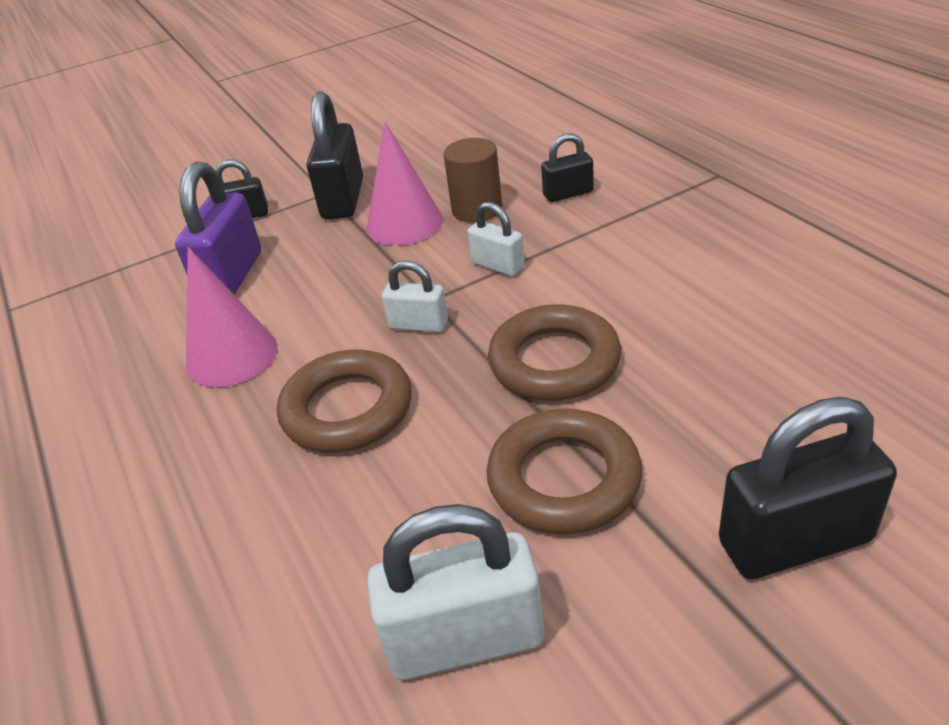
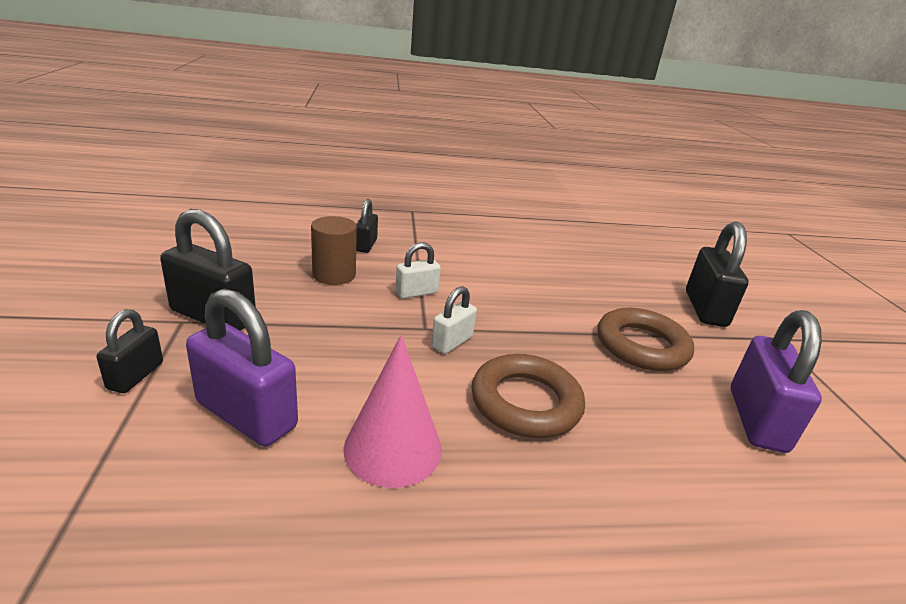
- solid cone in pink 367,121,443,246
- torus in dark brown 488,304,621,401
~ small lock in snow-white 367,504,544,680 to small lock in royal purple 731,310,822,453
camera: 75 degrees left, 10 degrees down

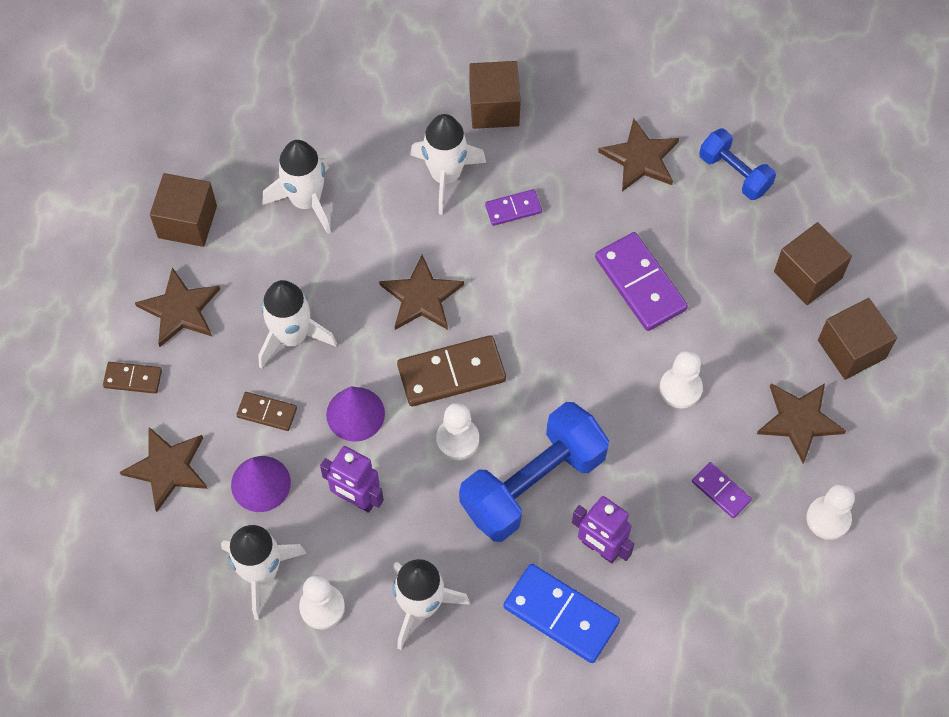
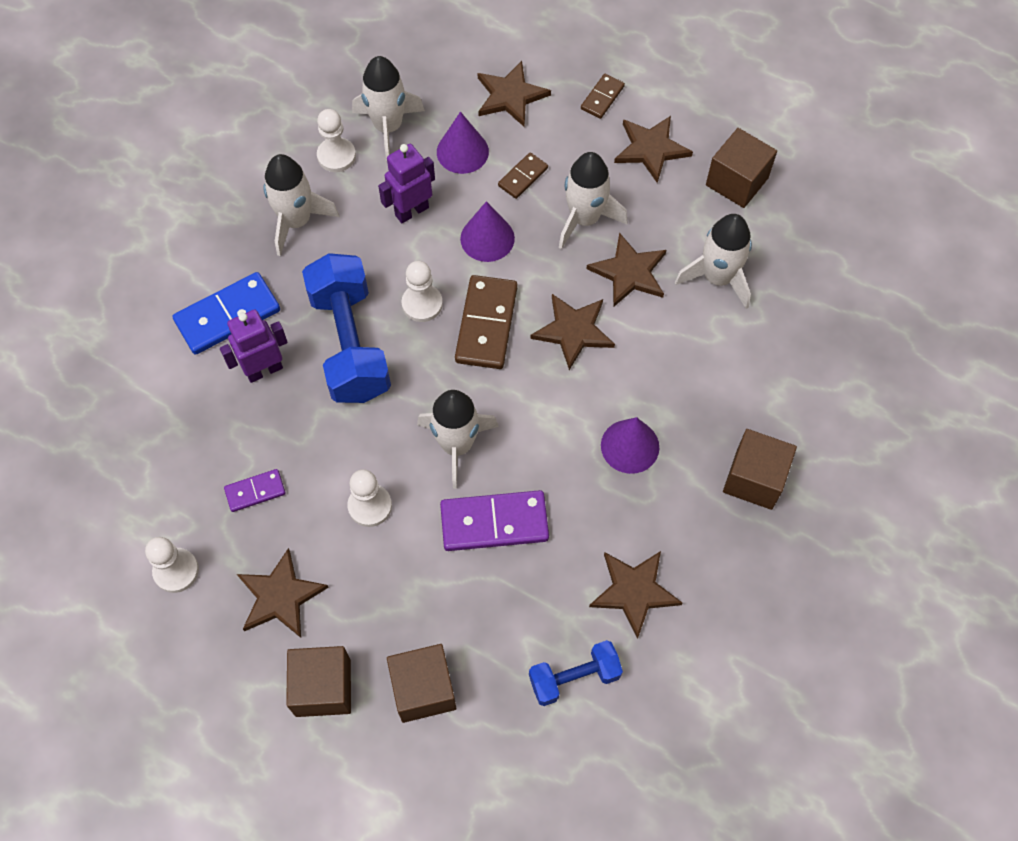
~ spaceship in snow-white 410,114,486,214 to 417,390,499,489
~ domino tile in royal purple 485,189,542,226 to solid cone in royal purple 601,417,659,474
+ star shape in dark brown 586,232,666,307
camera: 115 degrees right, 0 degrees up

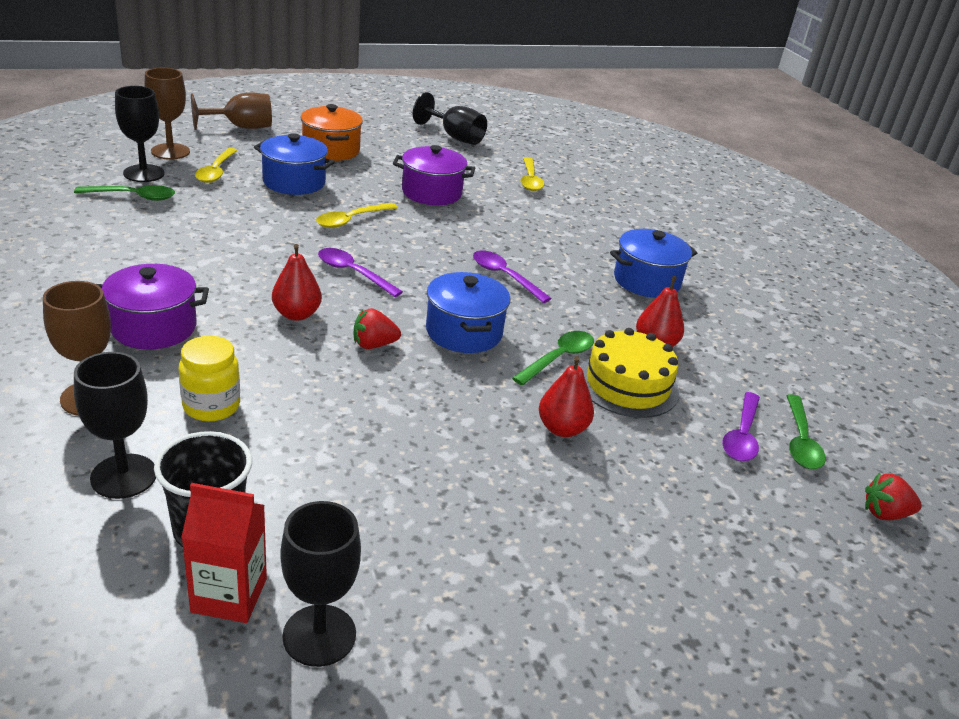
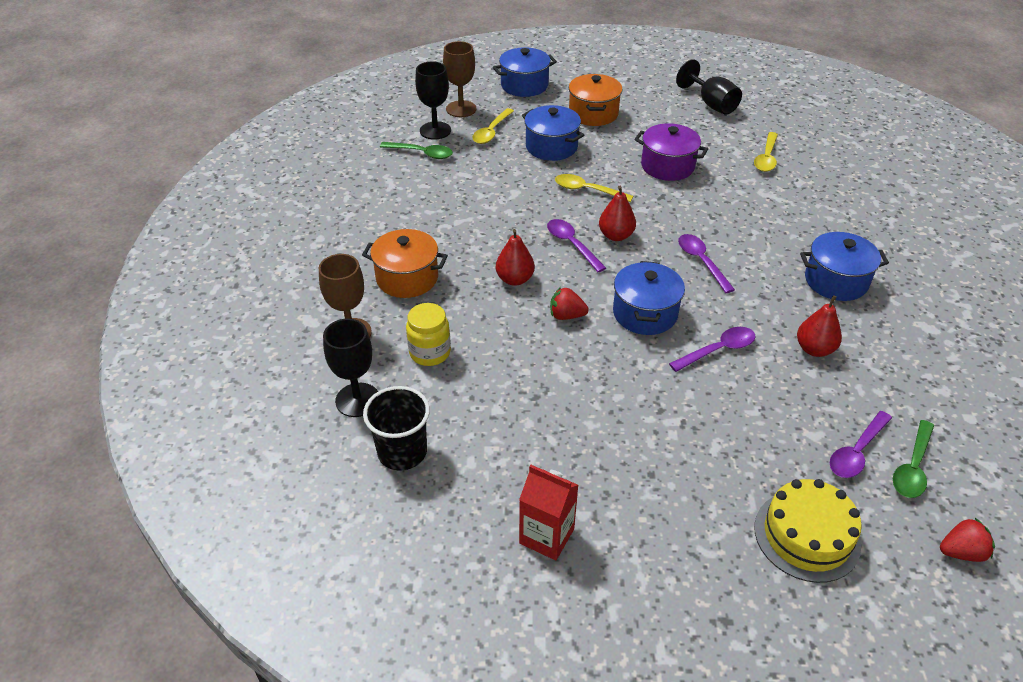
~ goblet in dark brown 191,93,272,130 to pot in royal blue 493,47,557,97
~ spoon in yellow 316,203,398,228 = 555,174,633,202 45 degrees clockwise
~ pot in royal purple 96,264,209,349 to pot in orange-coloured 362,229,448,298
~ layer cake in yellow 581,328,679,418 to 754,479,862,583
~ spoon in green 512,331,594,385 to spoon in royal purple 669,327,756,372
~ pear in red 539,356,594,437 to 599,186,636,241
~ strawberry in red 865,472,922,520 = 940,518,995,562 150 degrees clockwise
~ juice carton in red 181,483,267,623 to 519,465,579,560
- goblet in jet-black 280,501,361,667
camera: 25 degrees right, 10 degrees up

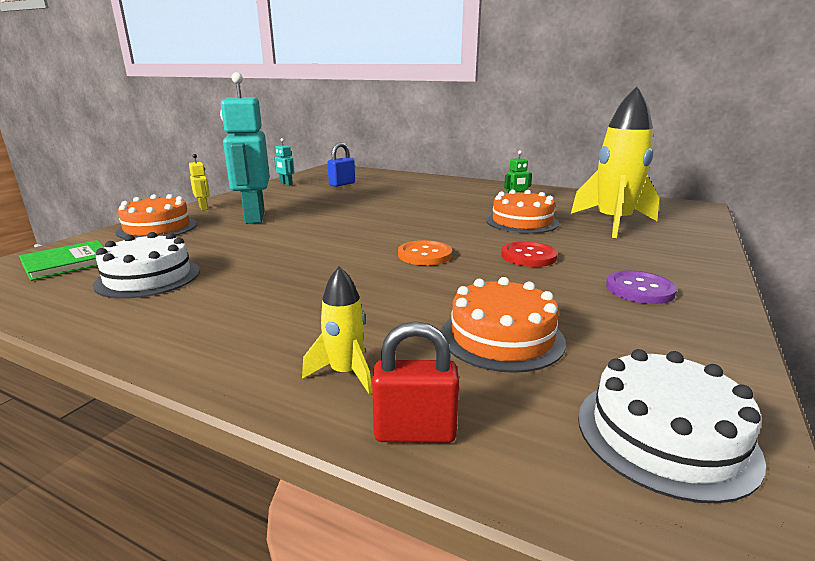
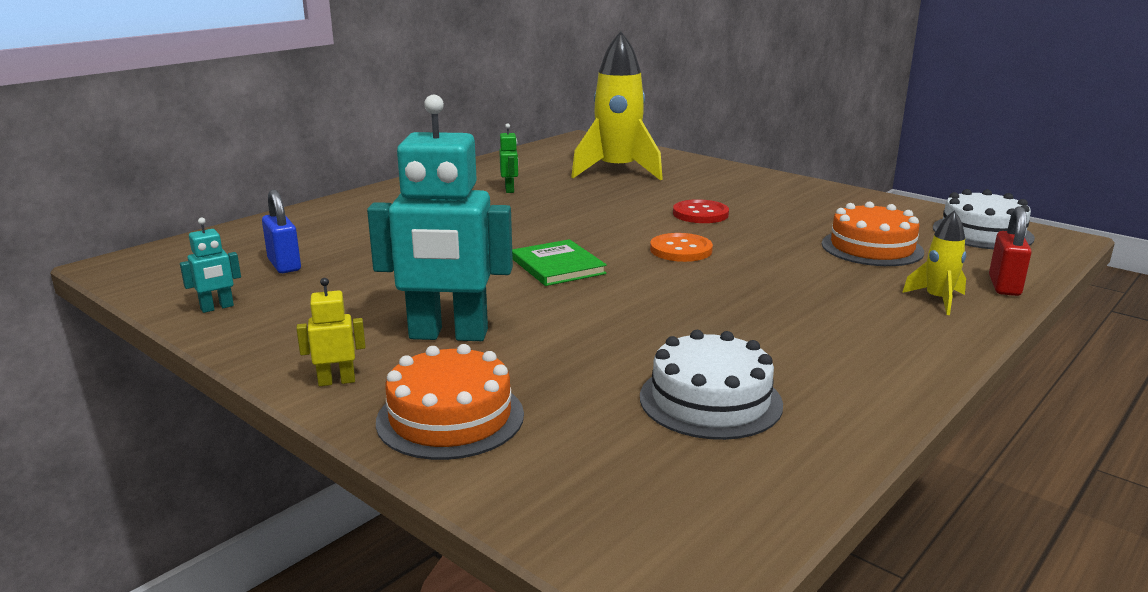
- layer cake in orange-coloured 486,190,559,233
~ book in green 19,240,104,281 to 512,239,607,286
- shirt button in royal purple 606,270,677,304
camera: 75 degrees left, 0 degrees up

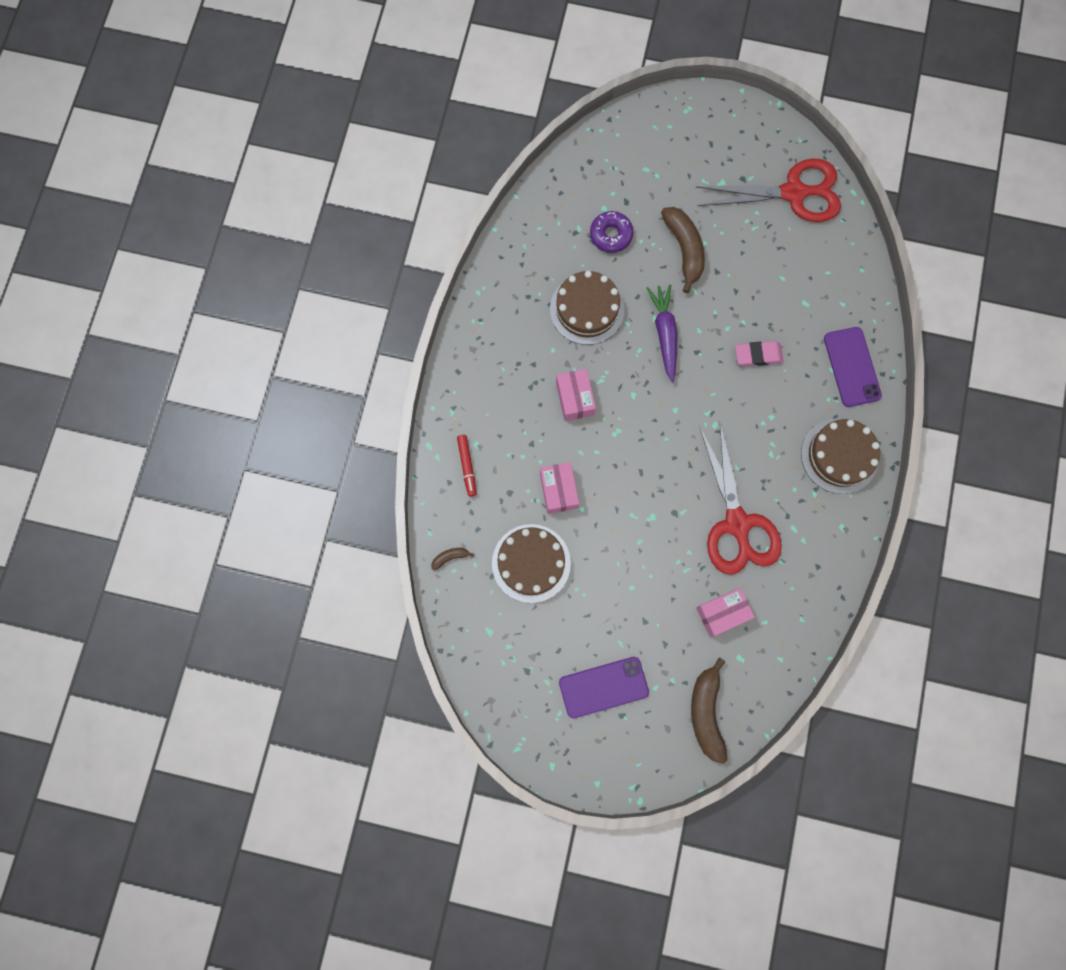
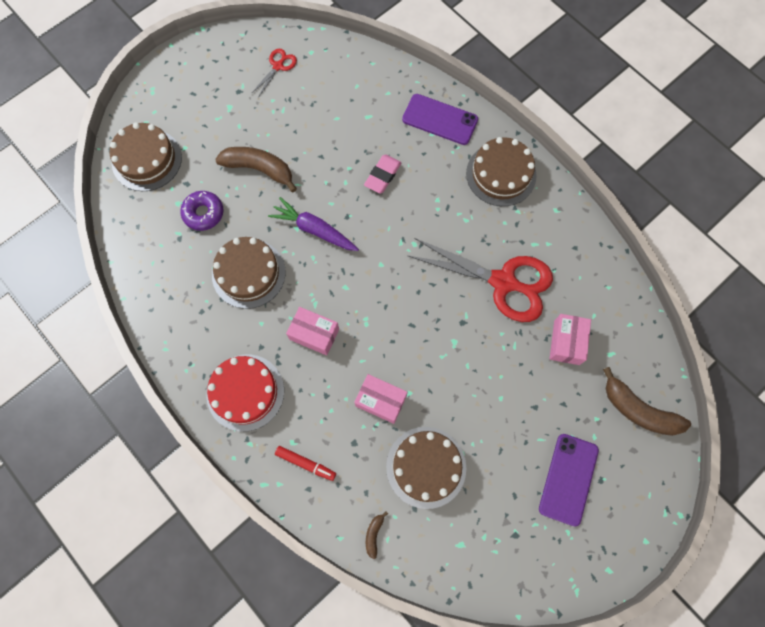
~ pair of scissors in red 696,159,841,222 = 252,49,297,98 x0.45
+ layer cake in dark brown 110,123,182,191
+ layer cake in red 206,354,284,432
camera: 55 degrees left, 5 degrees down

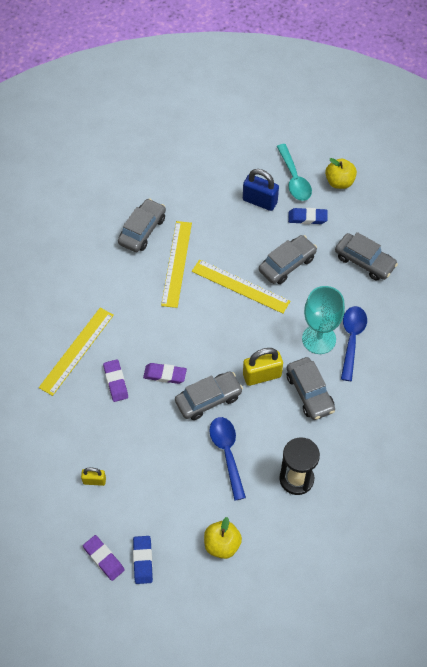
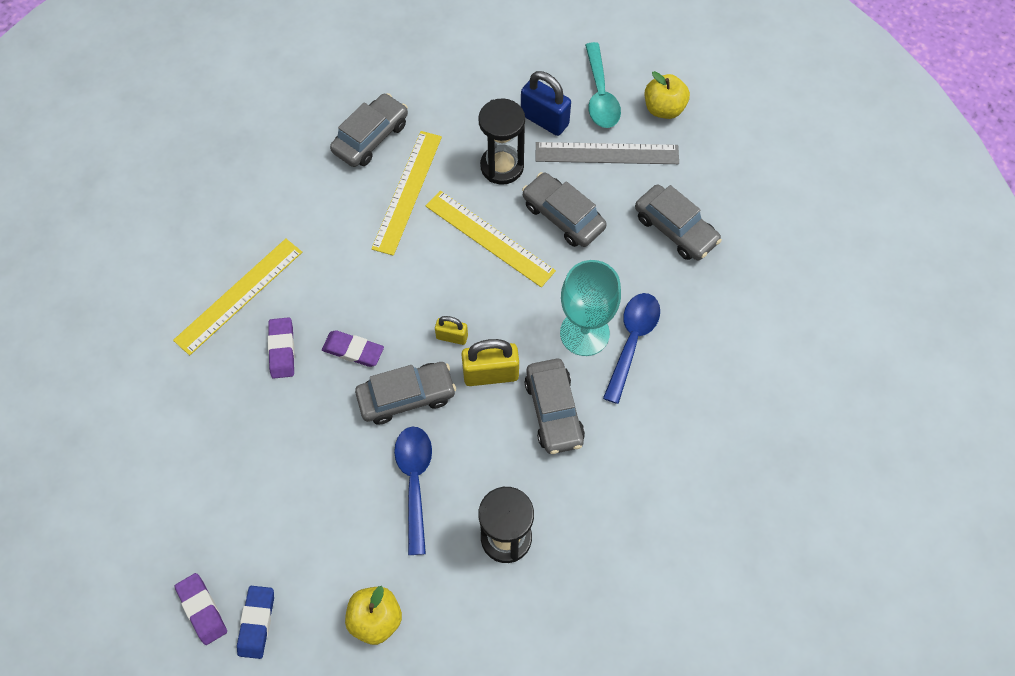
~ gum eraser in royal blue 288,208,328,224 to measuring stick in grey 535,142,679,164
~ automobile in grey 259,235,317,284 = 522,172,607,247 105 degrees counterclockwise
~ small lock in yellow 81,468,106,486 to 435,316,468,345
+ hourglass in jet-black 478,98,525,185
camera: 10 degrees right, 5 degrees up

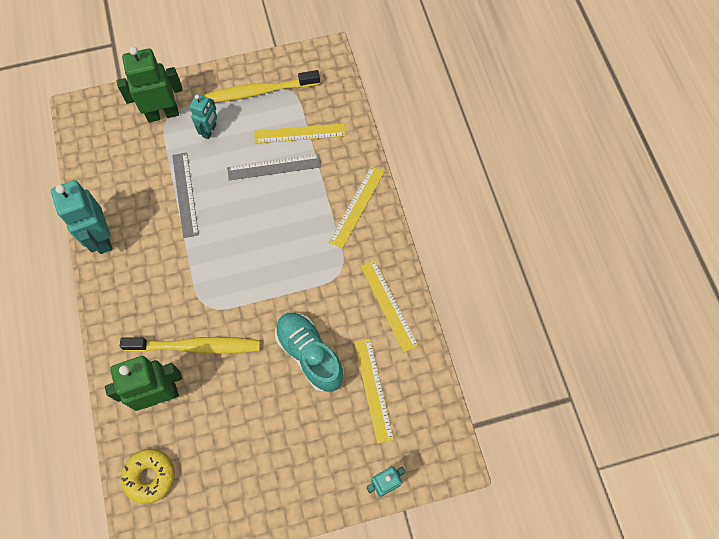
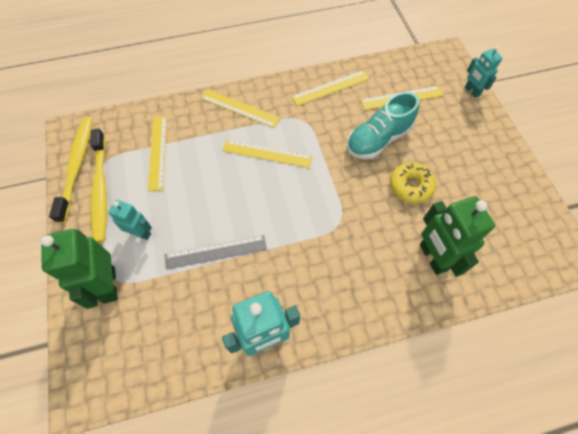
- measuring stick in grey 227,154,321,180
~ toothbrush in yellow 120,337,260,354 to 49,117,93,223
~ doughnut in yellow 121,449,175,504 to 390,162,436,203
+ measuring stick in yellow 222,139,312,168
camera: 90 degrees left, 5 degrees down

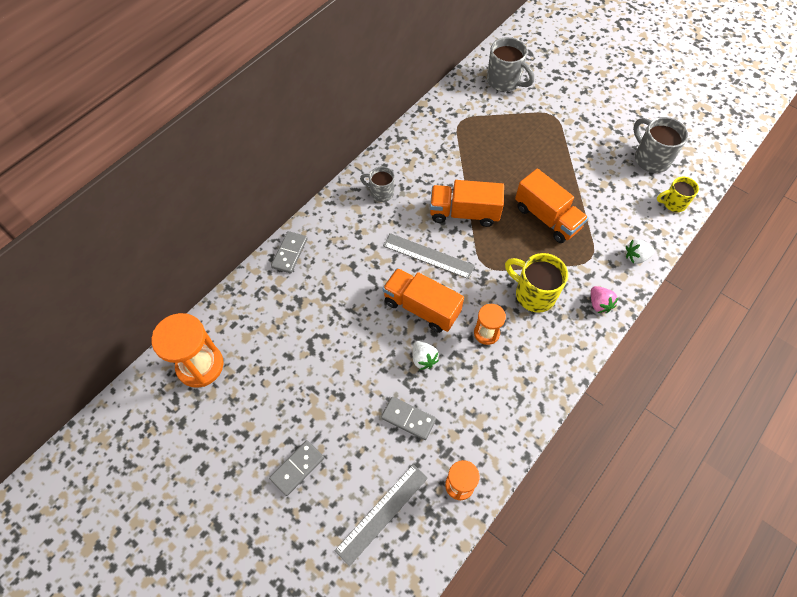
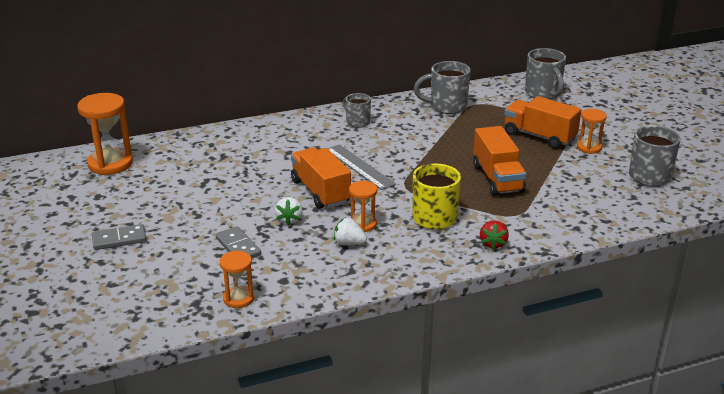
- mug in yellow 657,177,699,212
~ toy truck in orange-coloured 430,180,504,227 to 504,96,581,149
- domino tile in grey 271,231,307,273
~ strawberry in snow-white 626,239,655,264 to 334,218,367,246
~ strawberry in pink 591,286,618,313 to strawberry in red 480,220,509,250
- measuring stick in grey 335,464,428,566
+ mug in grey 414,61,471,114
+ hourglass in orange-coloured 577,109,607,154
camera: 30 degrees right, 30 degrees down

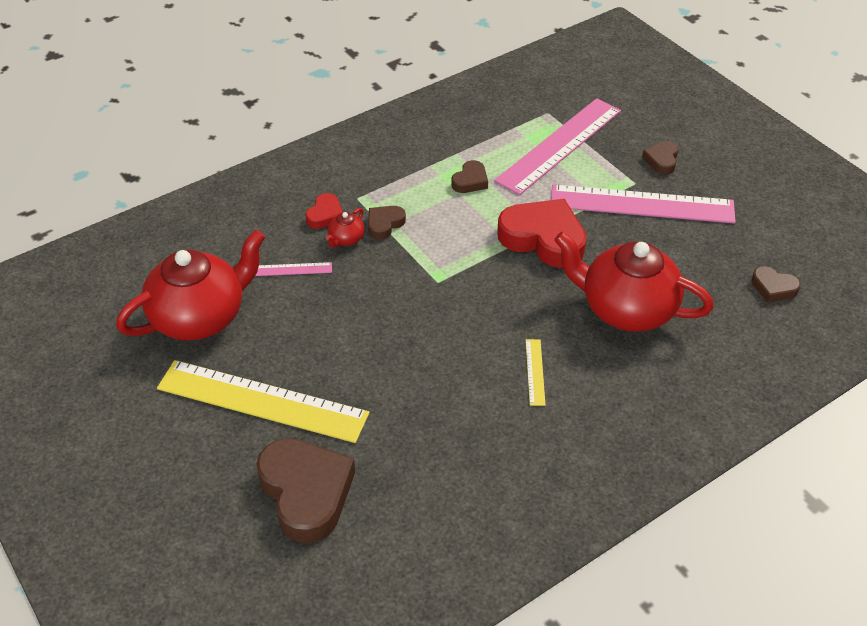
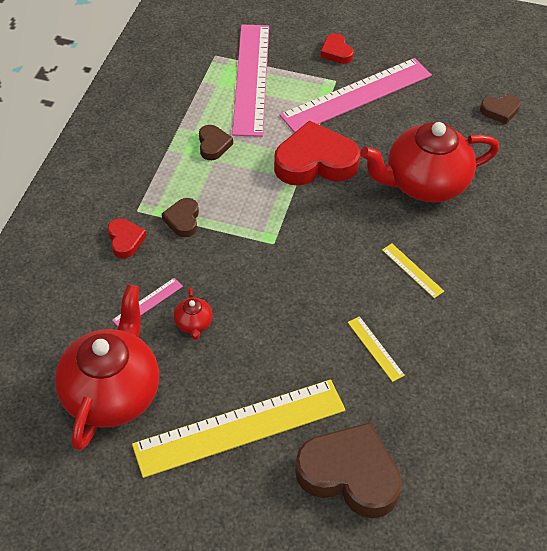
~ heart in dark brown 642,141,679,175 to heart in red 320,33,354,64
~ china teapot in red 326,208,365,248 to 174,288,213,340
+ measuring stick in yellow 347,316,405,382
camera: 40 degrees left, 5 degrees up

